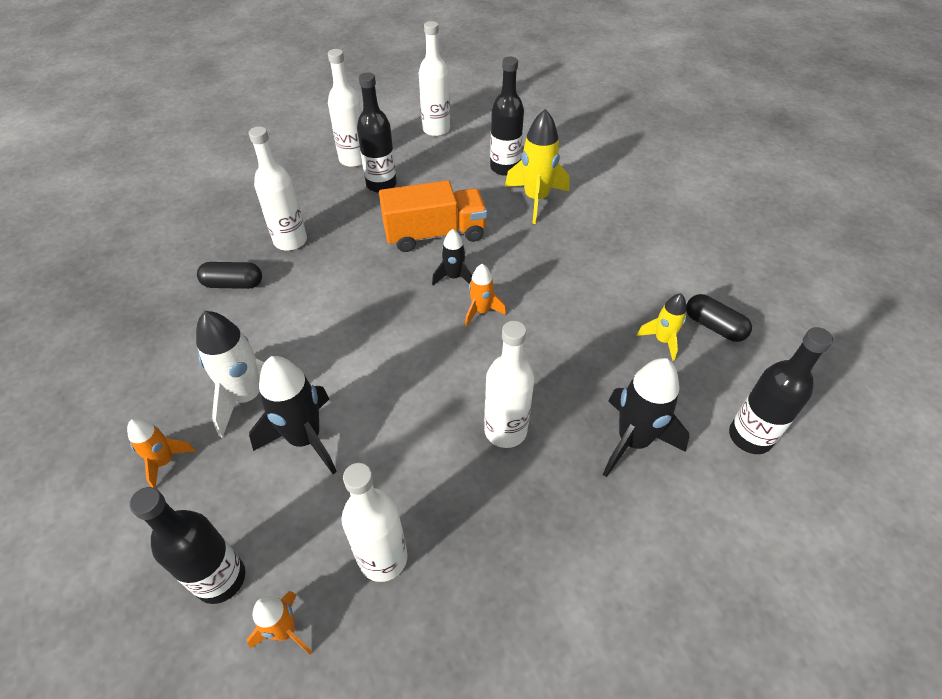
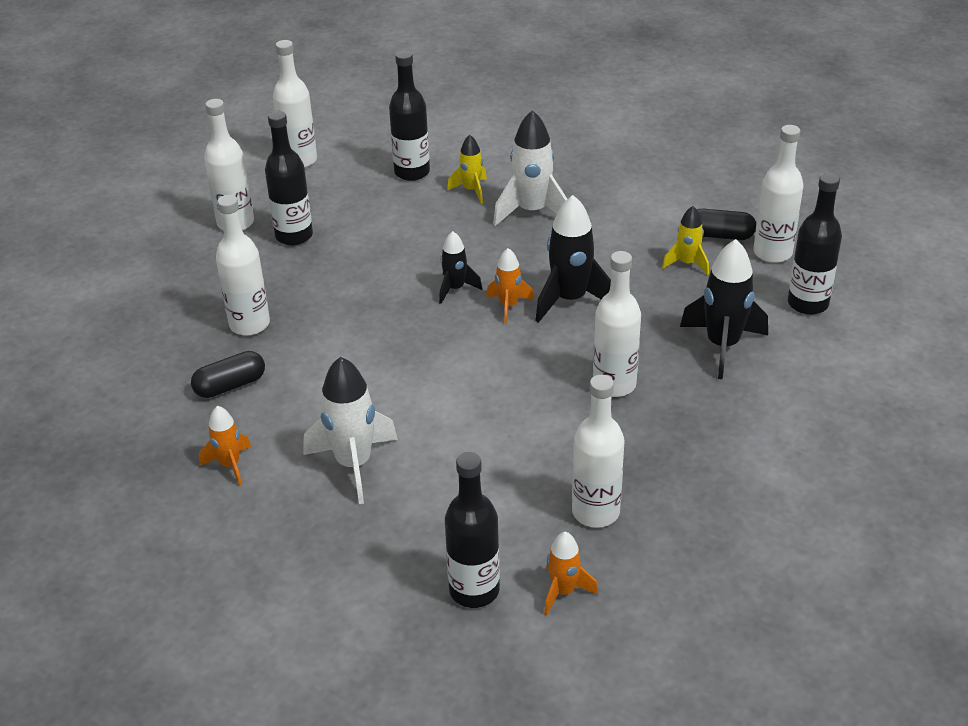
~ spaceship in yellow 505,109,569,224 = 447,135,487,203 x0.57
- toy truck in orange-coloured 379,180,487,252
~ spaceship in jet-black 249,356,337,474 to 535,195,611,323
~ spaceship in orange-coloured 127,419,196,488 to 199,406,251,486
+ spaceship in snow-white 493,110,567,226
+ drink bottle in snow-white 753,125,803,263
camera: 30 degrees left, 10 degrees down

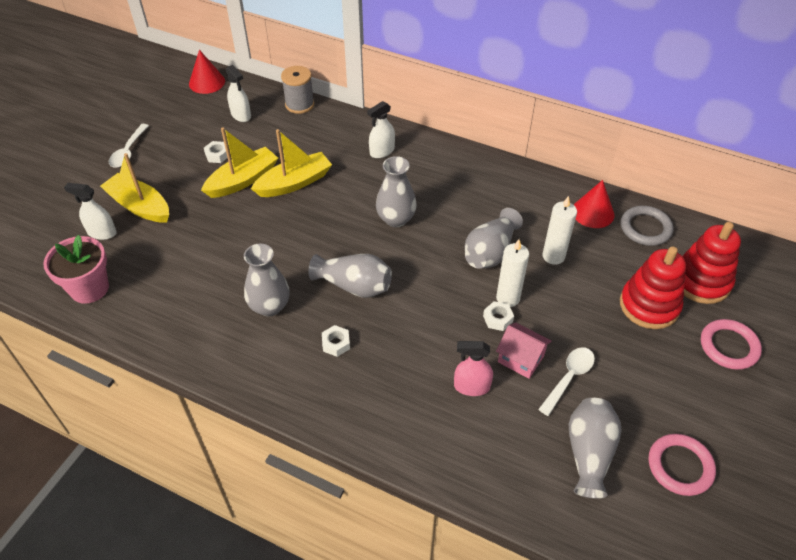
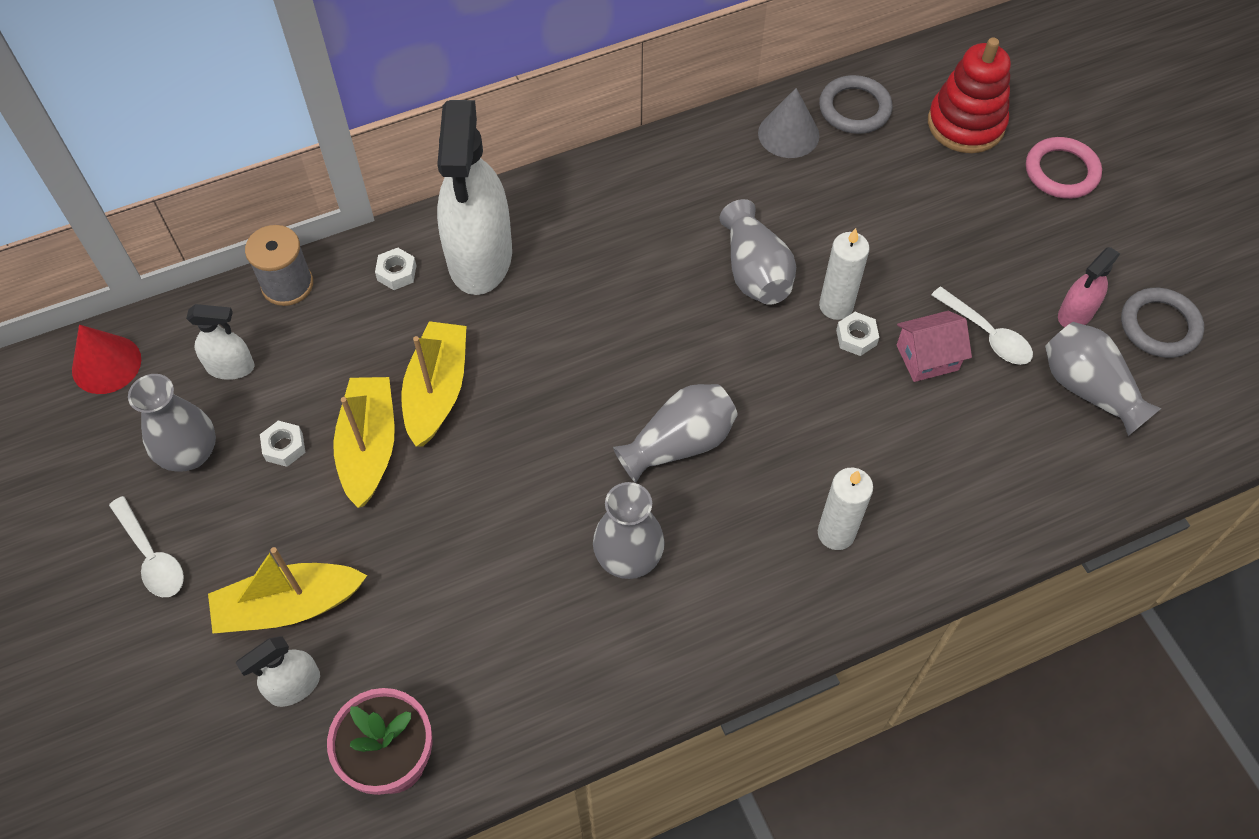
~ spray cleaner in snow-white 367,101,395,158 = 437,100,512,295 x2.13
~ tall vase in grey 376,156,417,227 to 128,374,216,472
~ solid cone in red 574,180,615,228 to solid cone in grey 758,88,819,158
~ pillar candle in snow-white 542,196,577,265 to 818,468,873,550
- ring stacker in red 620,246,686,329
~ nut in snow-white 322,325,350,357 to 375,248,417,290
~ spray cleaner in pink 454,341,493,396 to 1058,247,1120,327
~ spoon in snow-white 538,347,595,416 = 931,286,1033,365 150 degrees clockwise
~ torus in pink 649,434,716,496 to torus in grey 1121,288,1204,358
camera: 50 degrees left, 10 degrees up

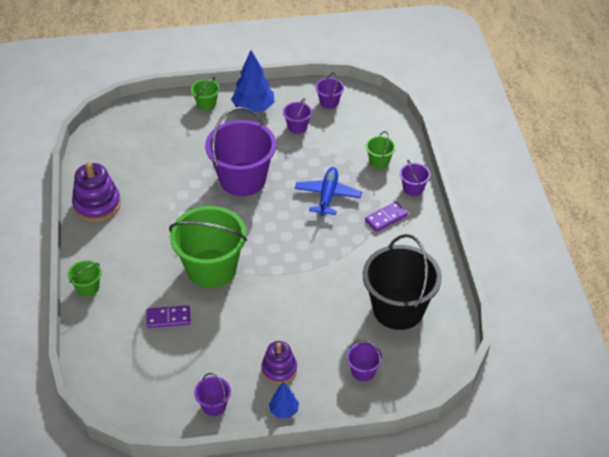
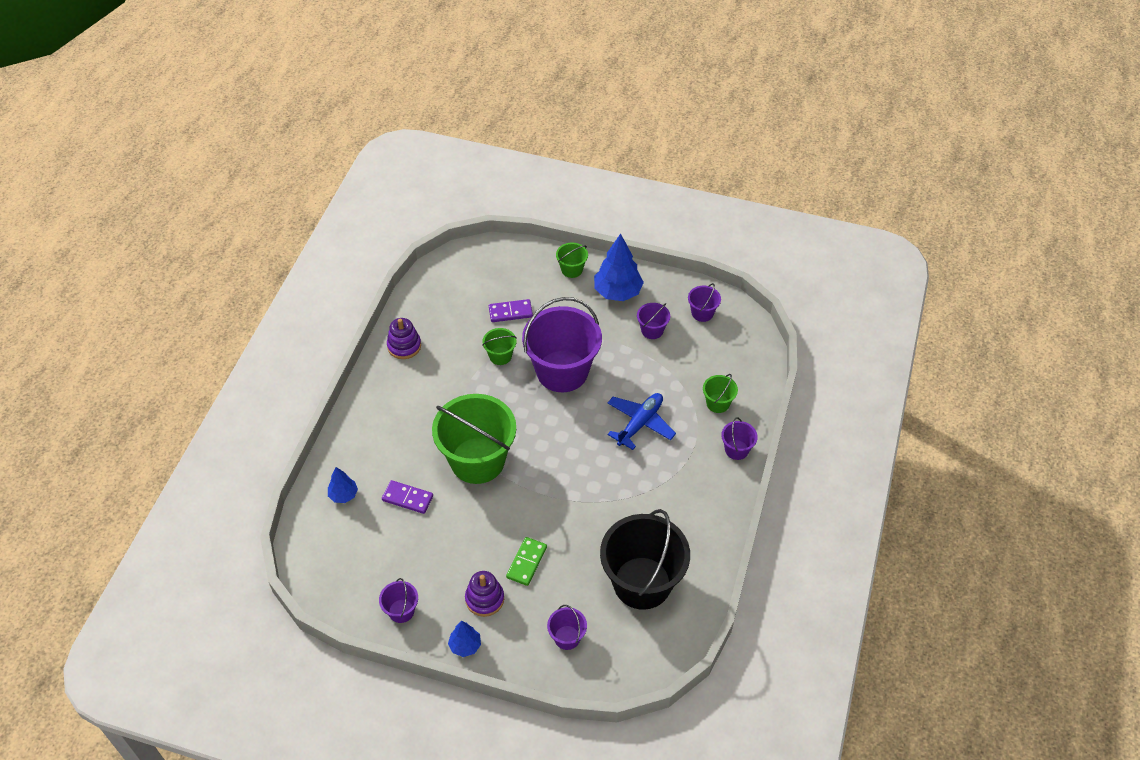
~ ring stacker in royal purple 72,162,121,222 = 387,318,421,359 x0.66
~ domino tile in royal purple 365,202,408,232 to 489,299,533,322
~ pail in green 68,260,101,297 to 482,328,517,365
+ tree in royal blue 328,467,358,503
+ domino tile in green 506,537,547,586
camera: 25 degrees right, 5 degrees up

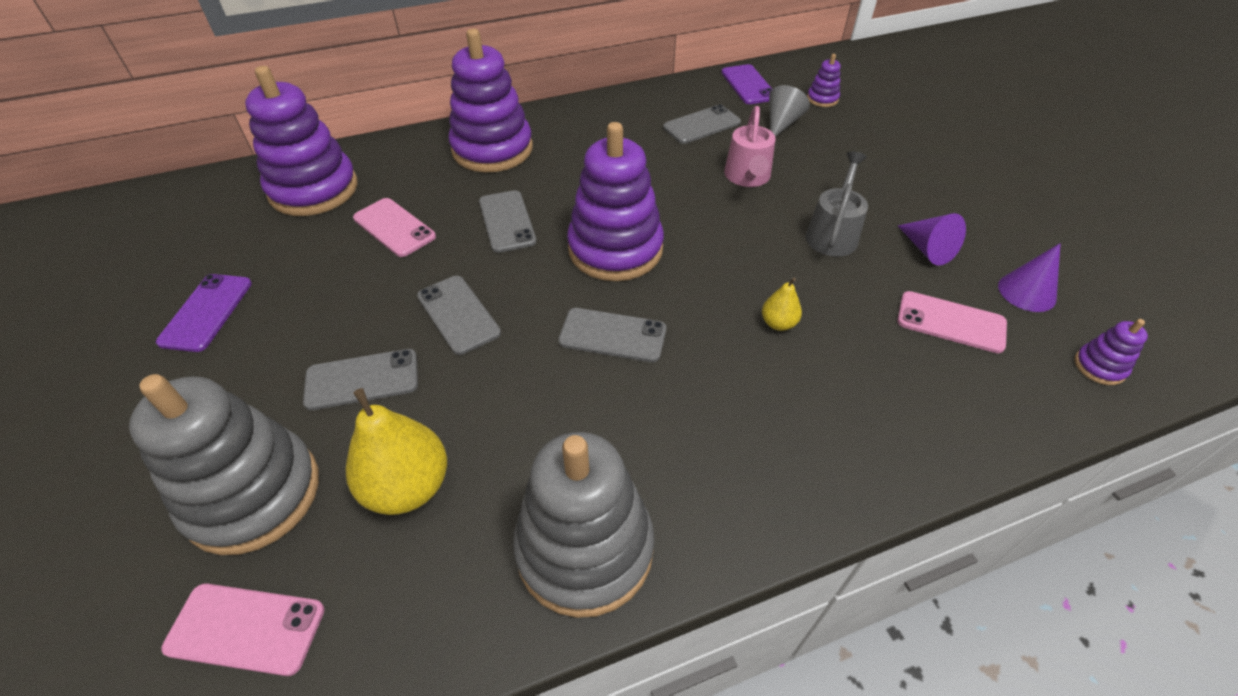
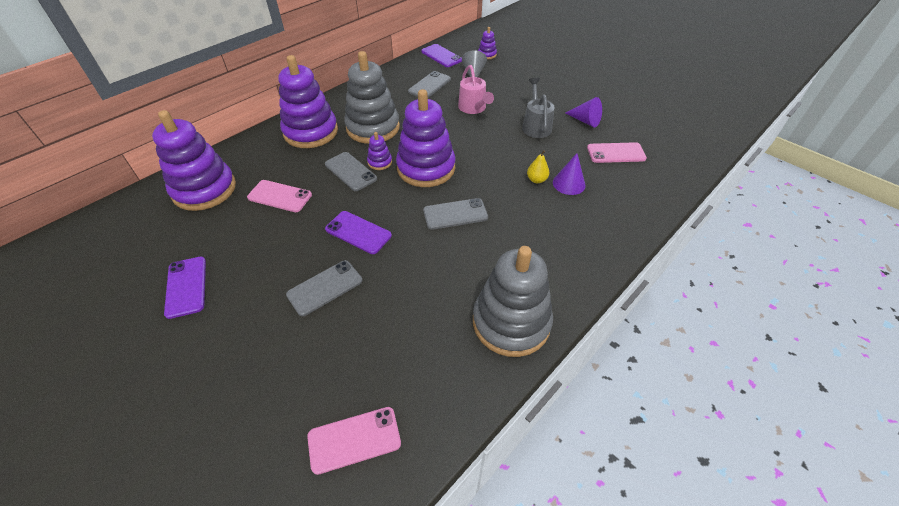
~ solid cone in royal purple 998,243,1061,312 to 553,153,586,195
~ smartphone in grey 417,276,501,355 to smartphone in royal purple 325,211,392,254
~ ring stacker in royal purple 1074,319,1148,385 to 367,132,392,170
~ ring stacker in grey 129,374,319,555 to 344,51,400,144
- pear in yellow 346,388,447,515
camera: 25 degrees left, 0 degrees up

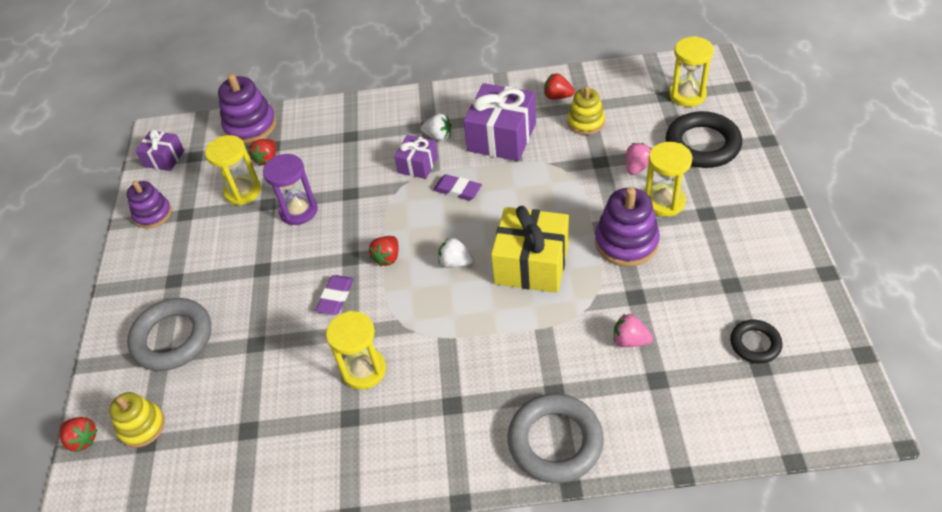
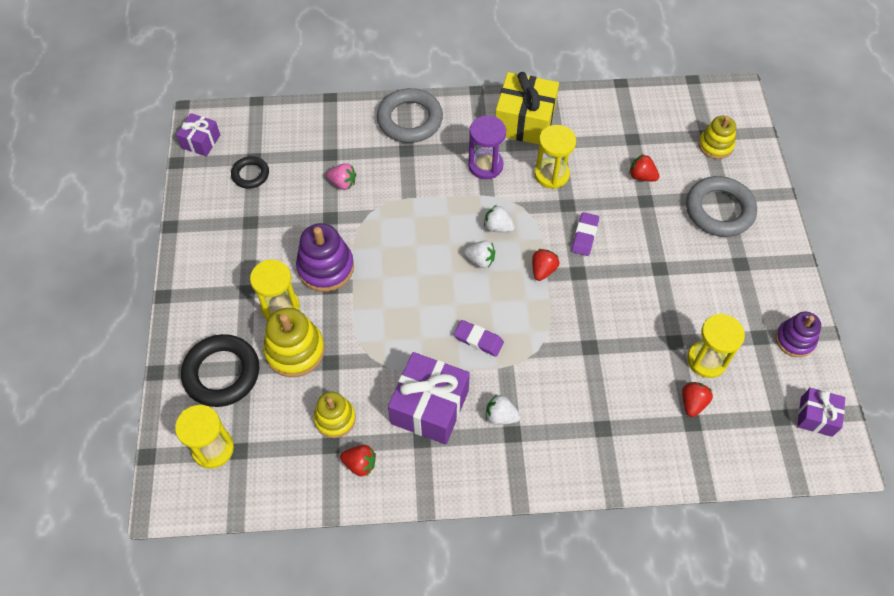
- ring stacker in royal purple 218,74,277,144
~ present in royal purple 394,135,438,179 to 176,113,220,156
~ strawberry in pink 626,143,652,175 to ring stacker in yellow 263,308,325,377
~ hourglass in royal purple 263,154,318,225 to 468,116,506,179
~ present in yellow 491,206,569,293 to 495,72,559,144
~ strawberry in red 60,417,98,452 to 629,154,659,181
+ strawberry in snow-white 484,205,515,232
camera: 175 degrees right, 10 degrees up

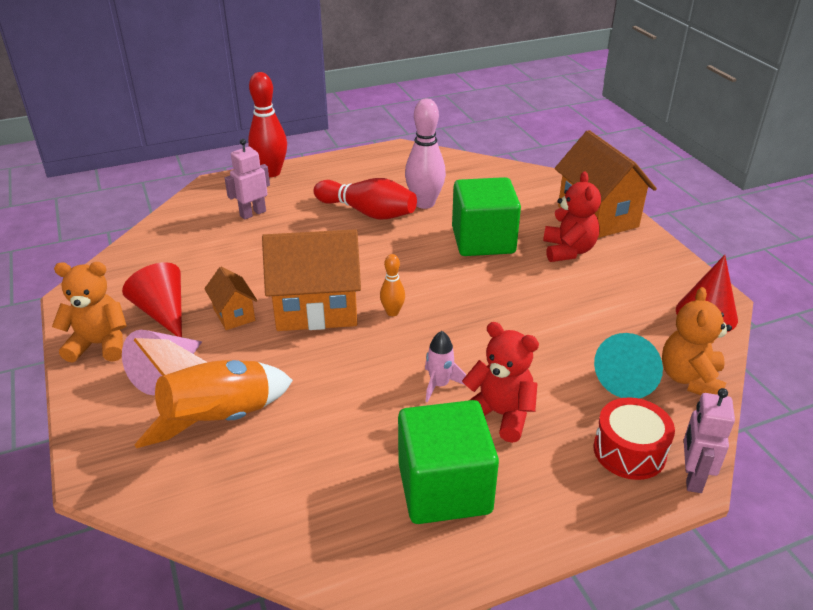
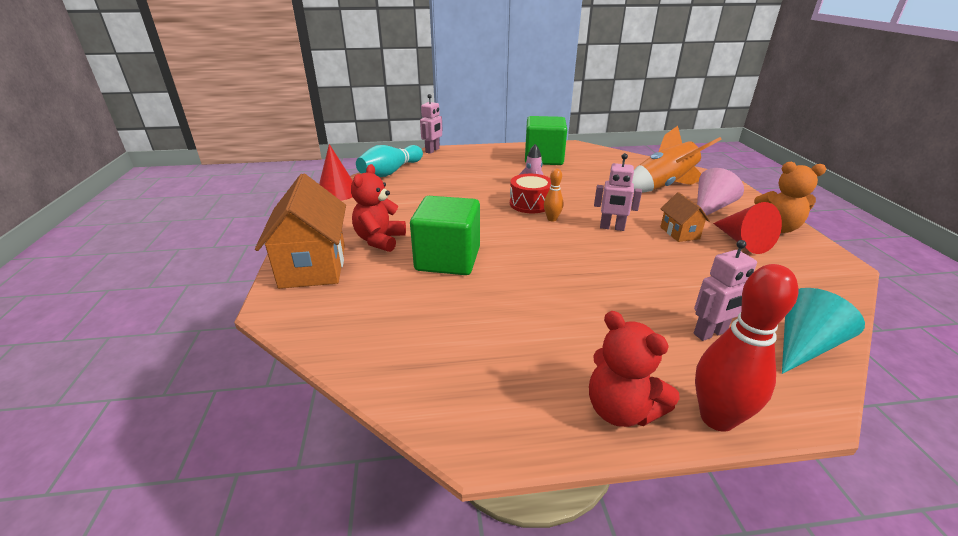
- bowling pin in pink 405,99,446,209
- bowling pin in red 314,178,417,220
~ toy house in orange-coloured 262,229,361,331 to robot figure in pink 594,153,642,231
~ stuffed bear in orange-coloured 662,287,732,395 to bowling pin in teal 356,145,423,177
~ stuffed bear in red 462,322,539,443 to 589,311,680,427
~ solid cone in teal 594,333,663,398 to 782,288,865,374
~ snare drum in red 593,397,675,480 to 510,174,551,213
camera: 165 degrees left, 5 degrees down

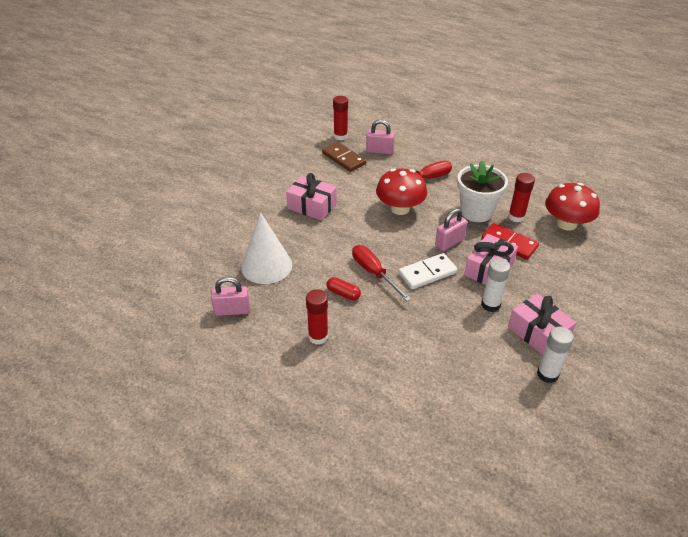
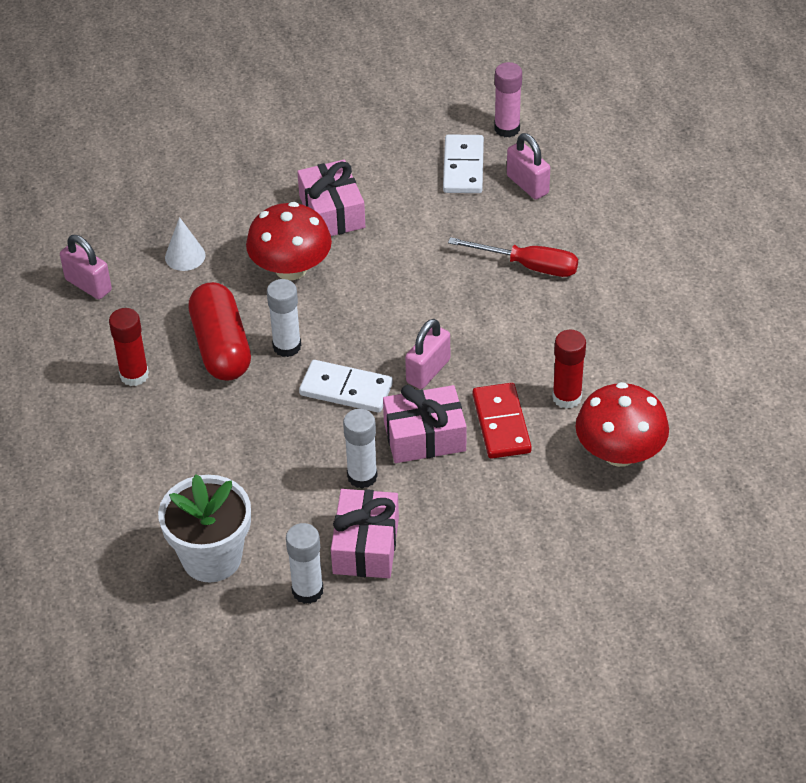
~ glue stick in red 333,96,348,140 to glue stick in pink 494,62,522,137
~ domino tile in dark brown 322,142,366,172 to domino tile in snow-white 443,134,484,193
~ flower pot in snow-white 457,160,508,222 to 158,474,251,582
~ mushroom in red 376,168,427,215 to 246,202,332,280
~ small lock in pink 435,209,467,251 = 405,319,450,389 60 degrees counterclockwise
~ solid cone in snow-white 241,212,292,284 = 165,217,206,271 x0.52
~ flat screwdriver in red 352,245,411,301 to glue stick in snow-white 267,279,301,357
~ pill in red 327,277,361,300 = 188,282,251,381 x2.10
camera: 45 degrees right, 5 degrees up

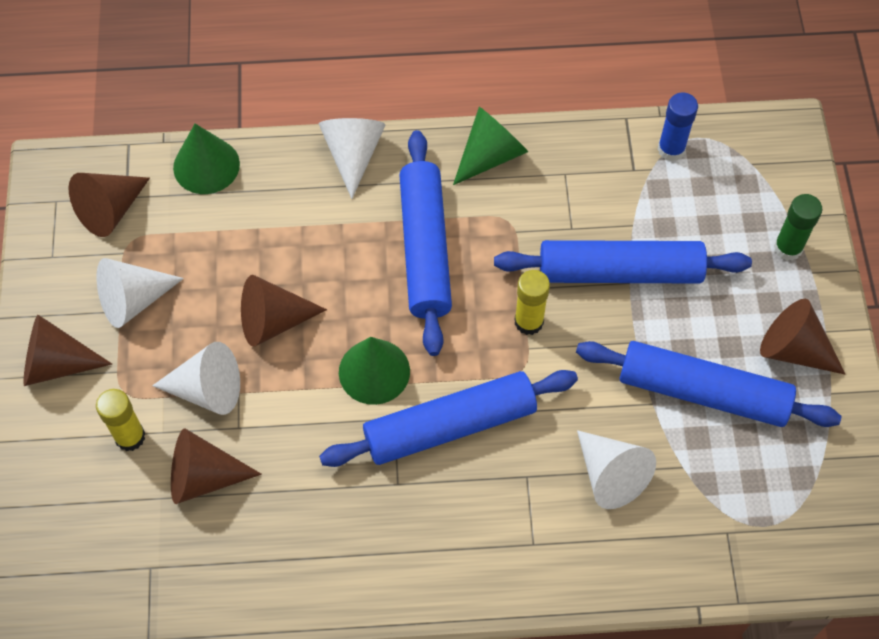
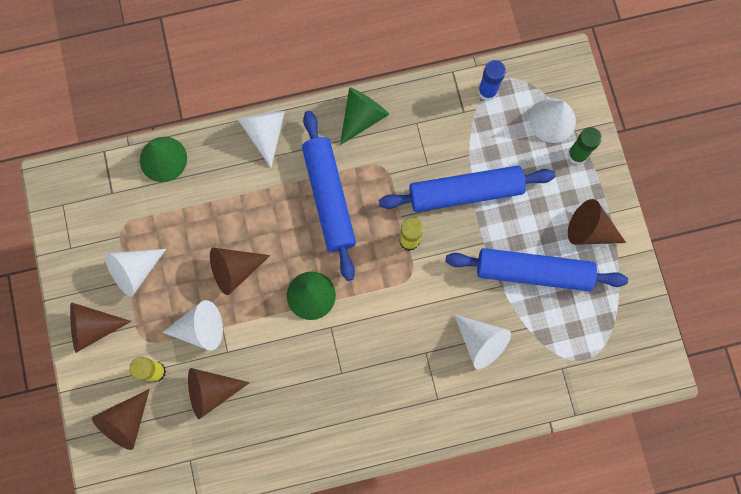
~ solid cone in dark brown 69,173,150,237 to 92,389,150,450
- pastry roller in royal blue 319,370,578,467
+ solid cone in snow-white 529,98,576,143
camera: 10 degrees left, 15 degrees up

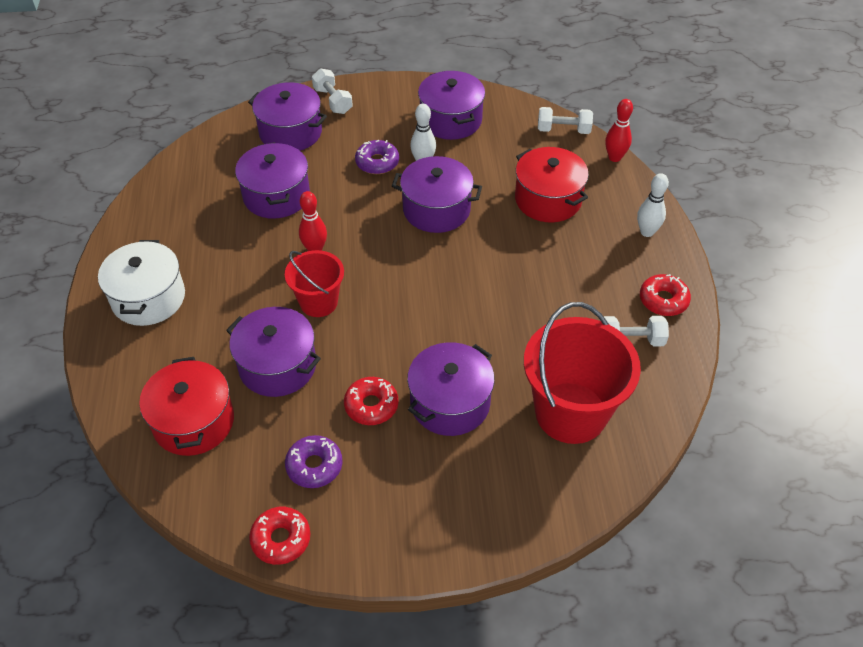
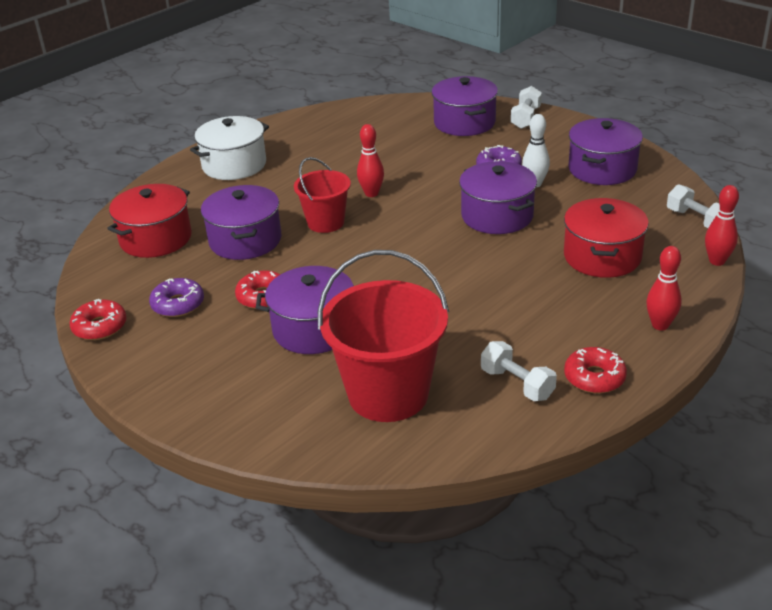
- pot in royal purple 235,142,310,219
~ bowling pin in snow-white 637,173,669,237 to bowling pin in red 646,246,682,330
camera: 50 degrees right, 15 degrees down

